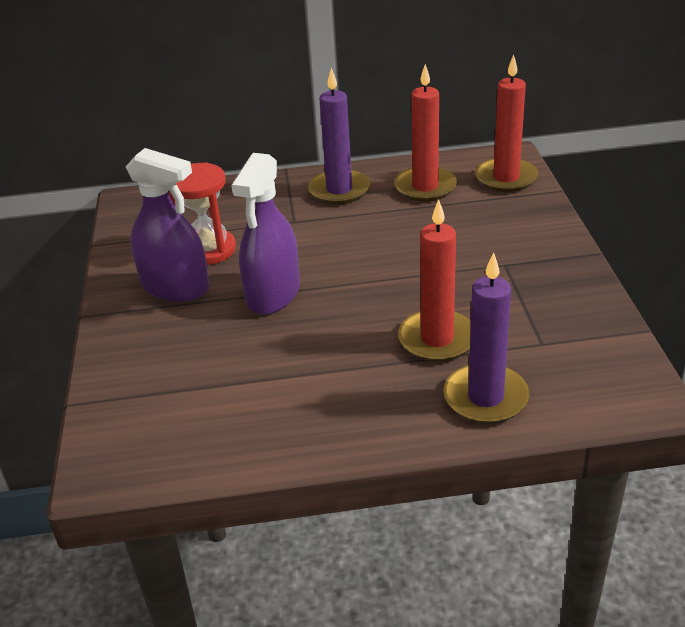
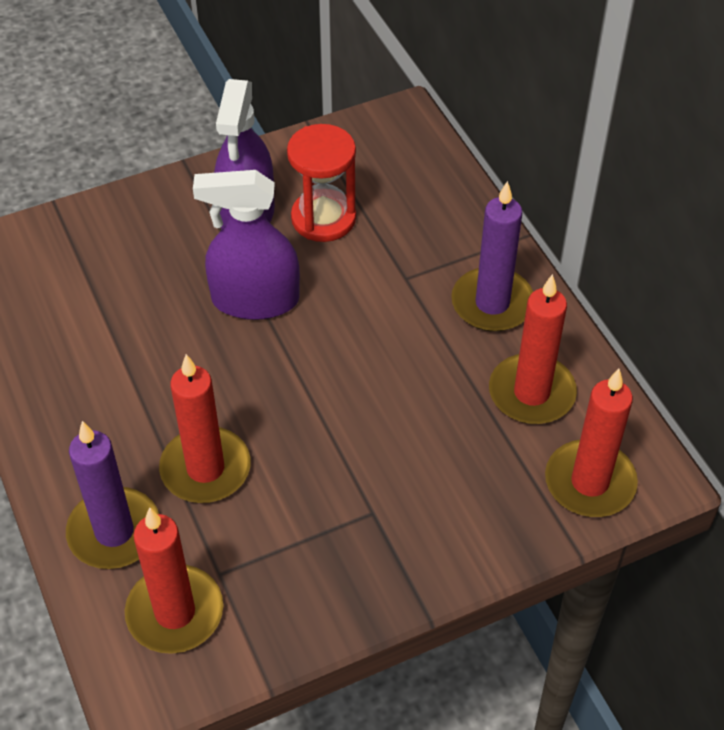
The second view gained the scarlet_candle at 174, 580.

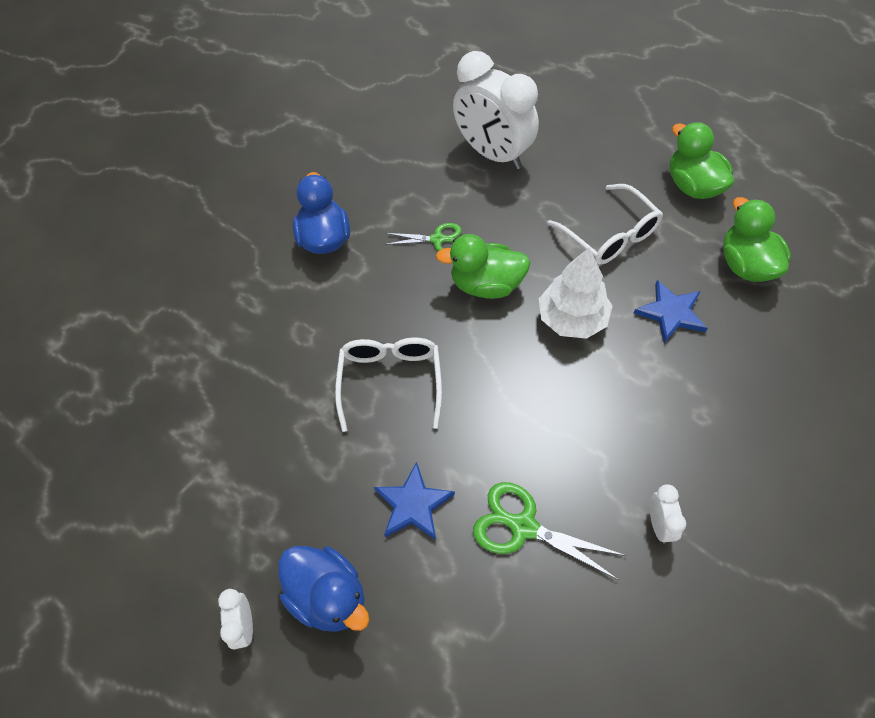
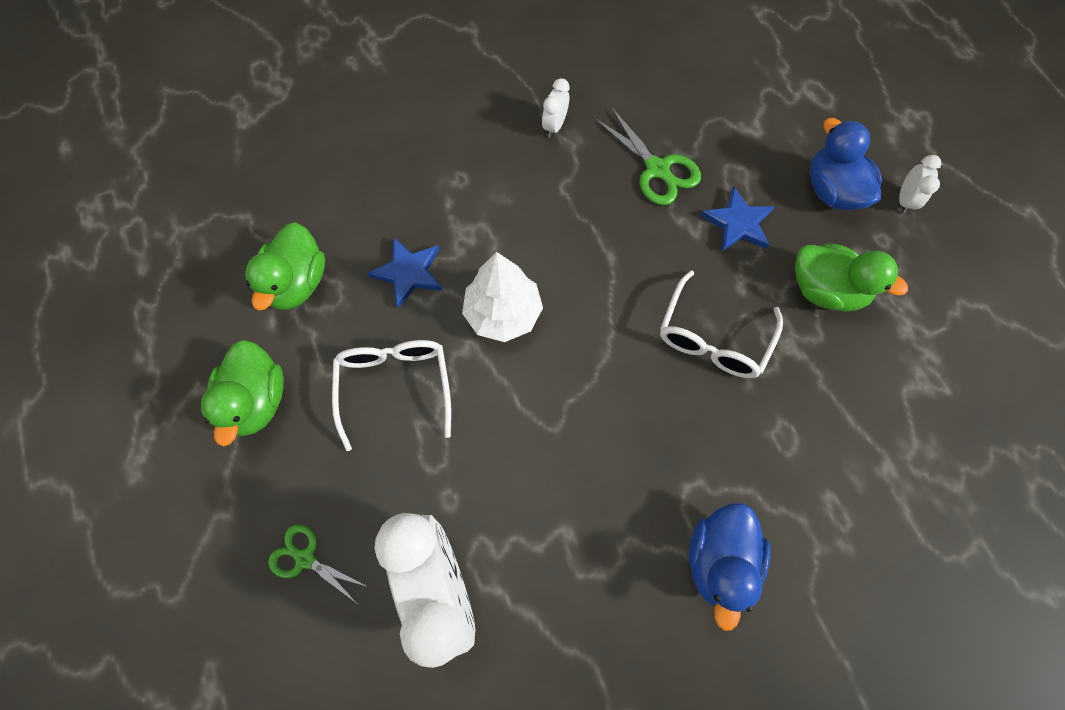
The green_scissors ended up elsewhere, having gone from 423, 237 to 318, 564.
The green_toy_duck ended up elsewhere, having gone from 483, 266 to 851, 277.

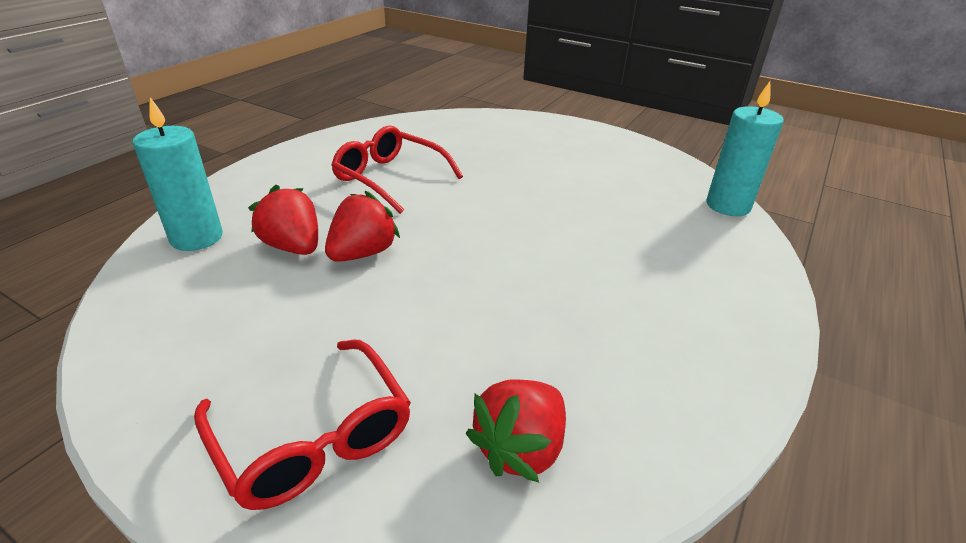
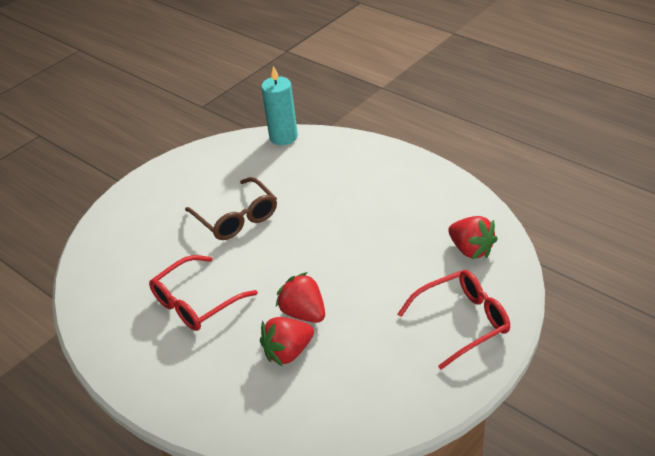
The second view lost the turquoise_candle at 178, 174.
The second view gained the dark_brown_eyeglasses at 231, 208.

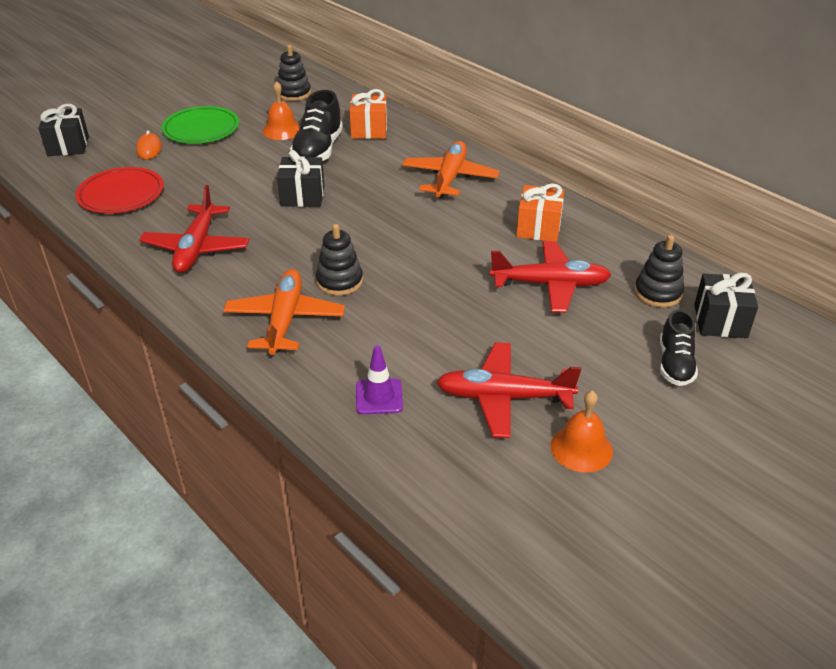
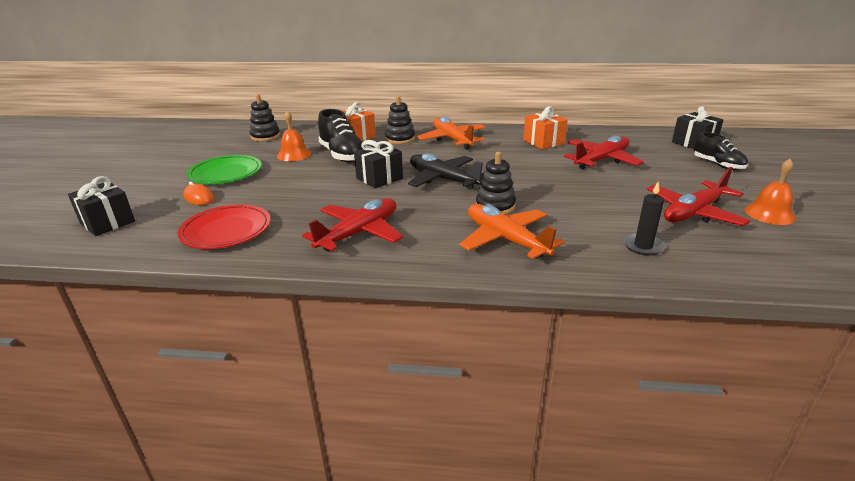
The scarlet_aeroplane at 194, 229 ended up facing another way, 105 degrees counterclockwise from before.
The ebony_stacking_rings ended up elsewhere, having gone from 659, 271 to 400, 120.
Where the royal_purple_traffic_cone stood at 379, 379, the ebony_candle came to stand at 644, 219.
The second view gained the ebony_aeroplane at 446, 171.

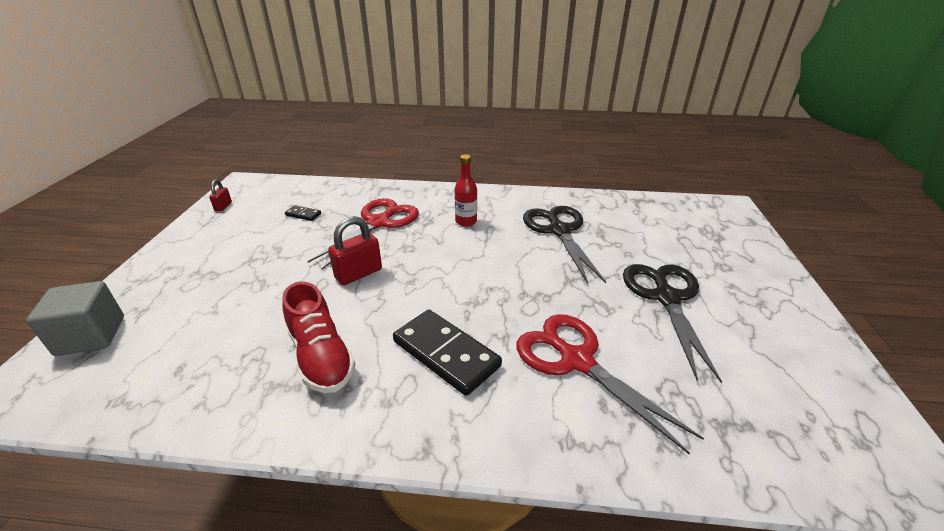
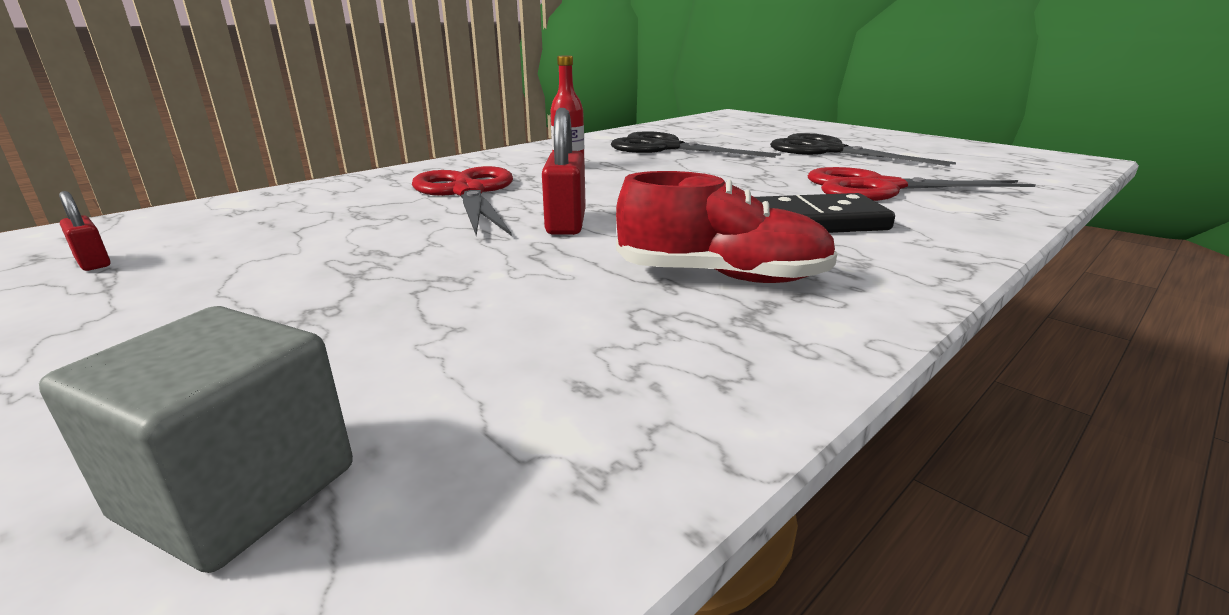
The second view lost the ebony_domino at 303, 213.

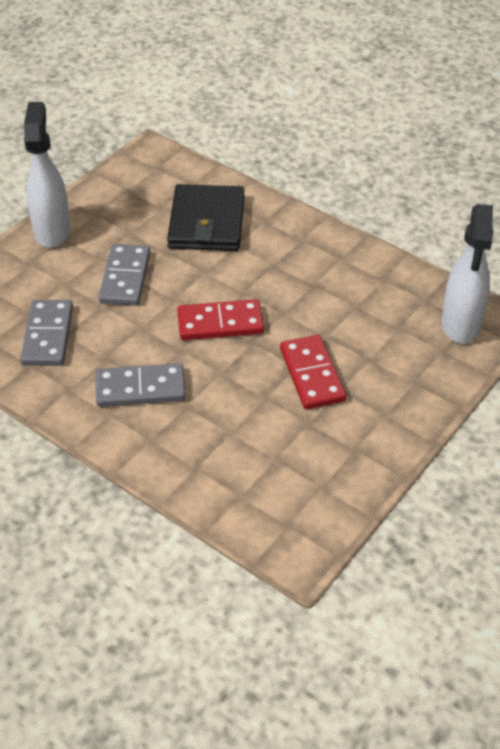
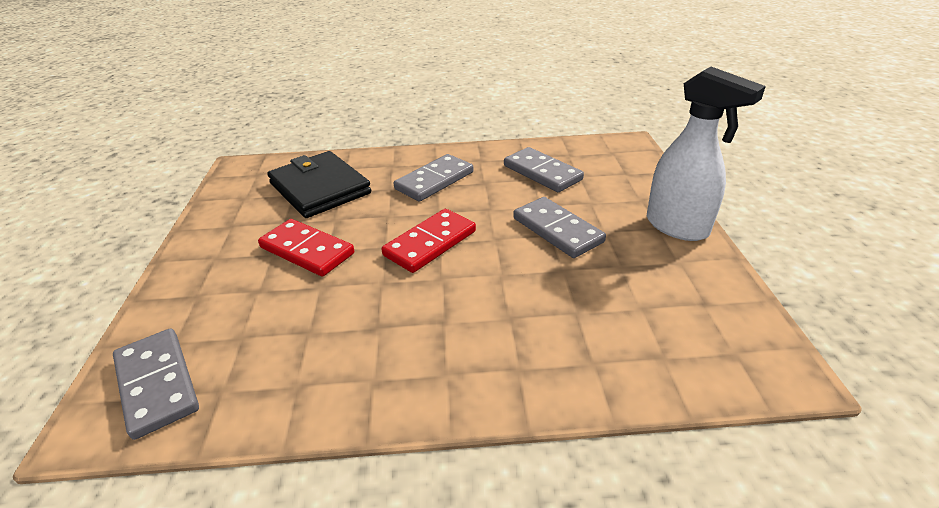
The ebony_billfold ended up elsewhere, having gone from 205, 217 to 319, 184.
Where the snow-white_sprayer stood at 467, 274, the ash-grey_domino came to stand at 156, 384.

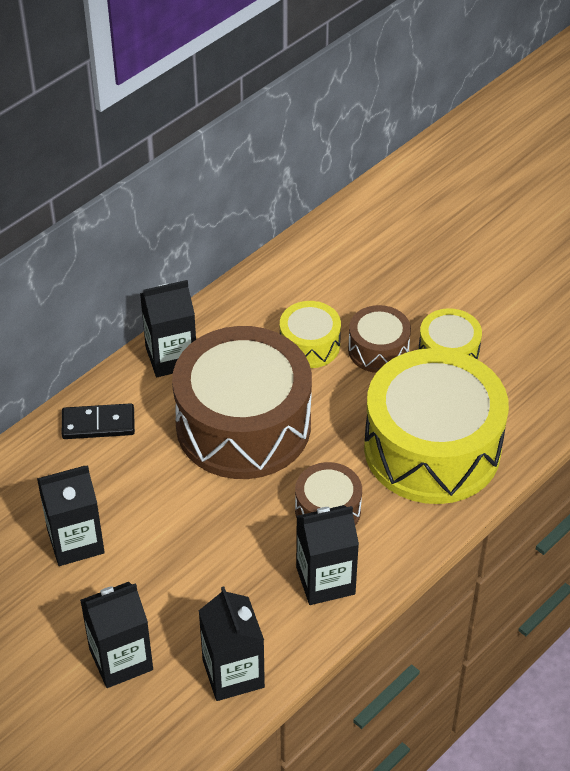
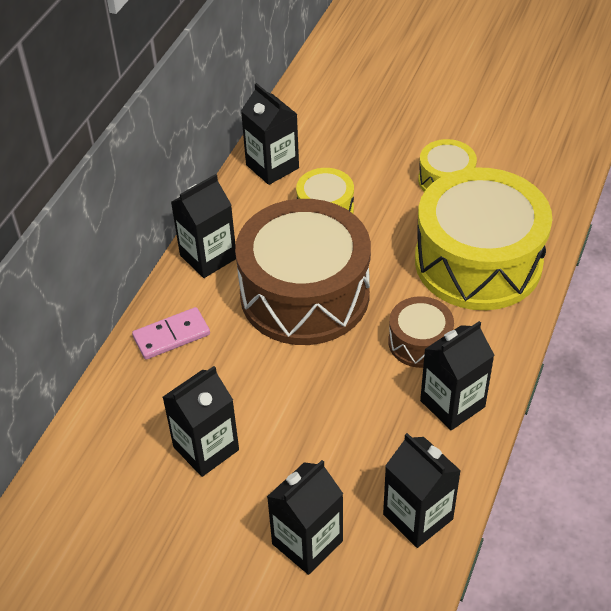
The second view lost the dark_brown_snare_drum at 379, 339.
What was the ebony_domino at 98, 421 turned into the pink_domino at 171, 333.
The second view gained the ebony_carton at 270, 134.

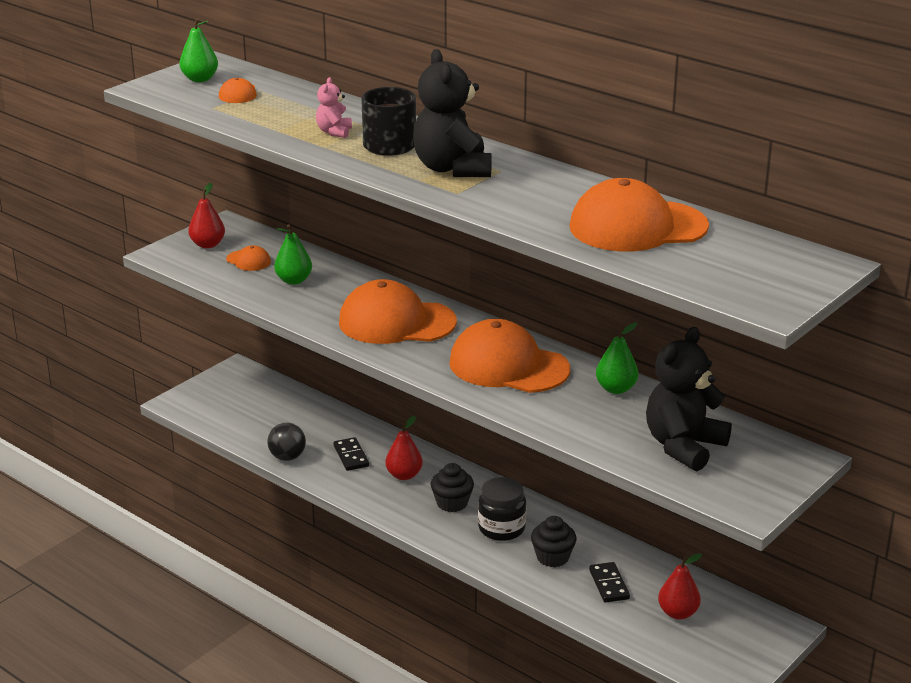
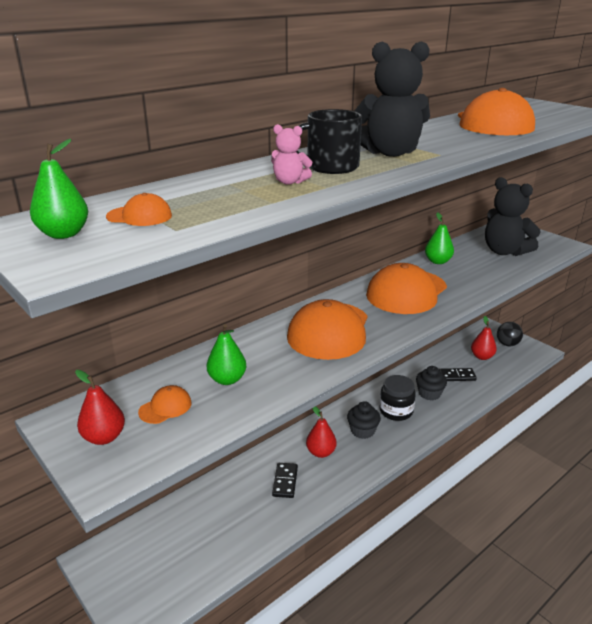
The ebony_play_ball ended up elsewhere, having gone from 286, 442 to 510, 334.
The ebony_domino at 351, 454 ended up facing another way, 75 degrees counterclockwise from before.

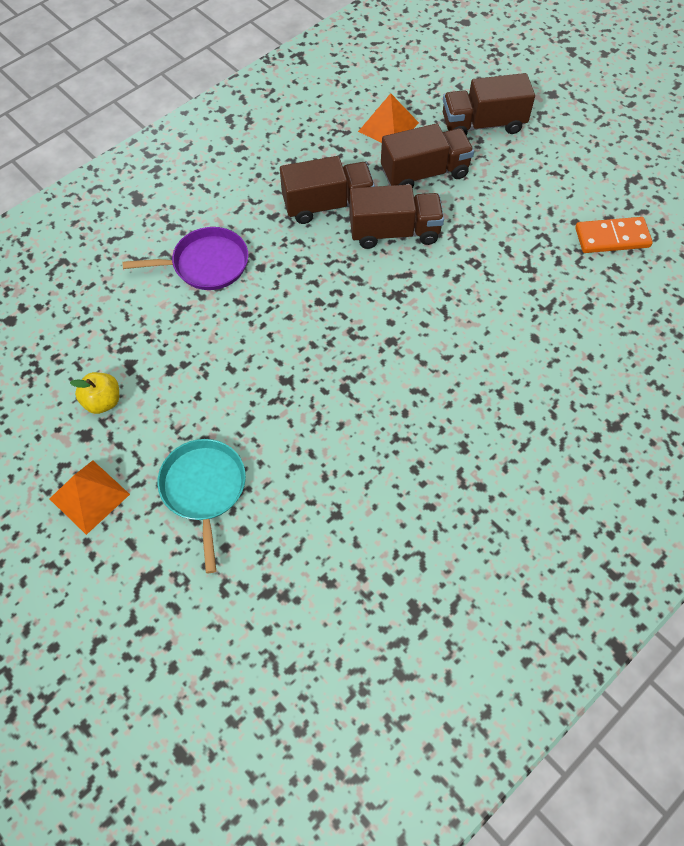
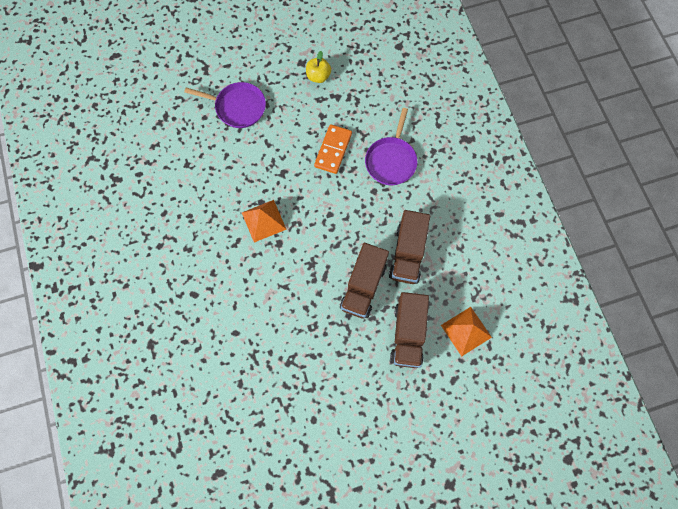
The second view lost the dark_brown_lorry at 489, 104.
The bright_orange_domino ended up elsewhere, having gone from 614, 235 to 333, 149.
What was the turquoise_pan at 201, 506 turned into the royal_purple_pan at 225, 105.
The bright_orange_pyramid ended up elsewhere, having gone from 90, 497 to 264, 221.

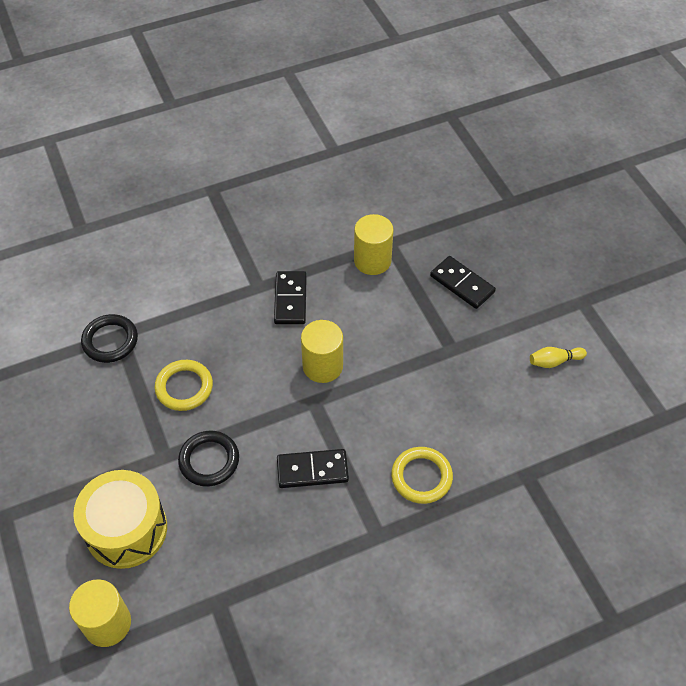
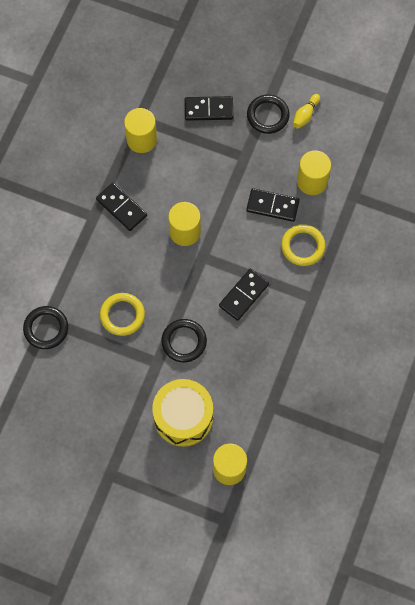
The second view gained the ebony_torus at 268, 114.
The second view gained the yellow_cylinder_shape at 314, 173.
The second view gained the ebony_domino at 273, 205.

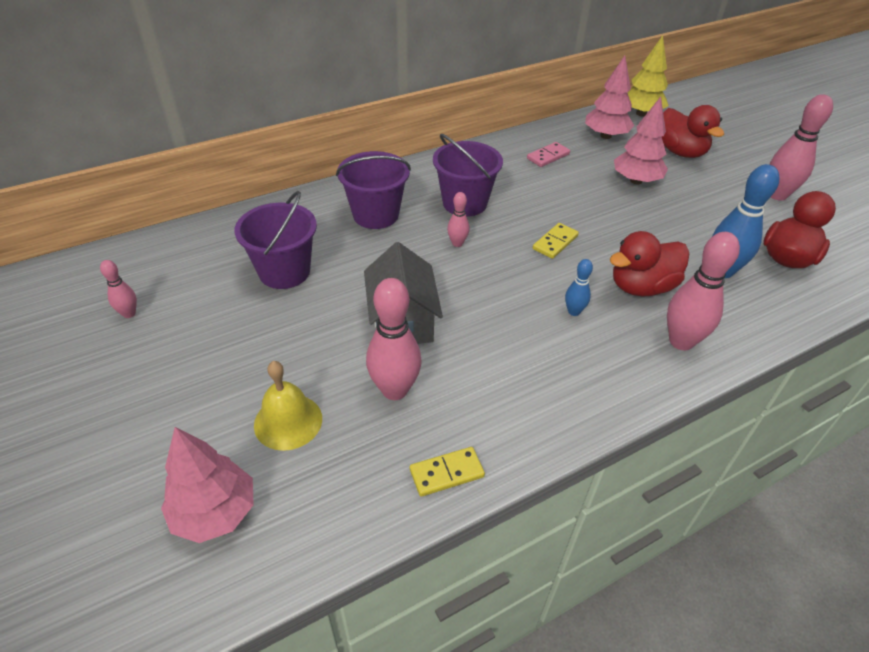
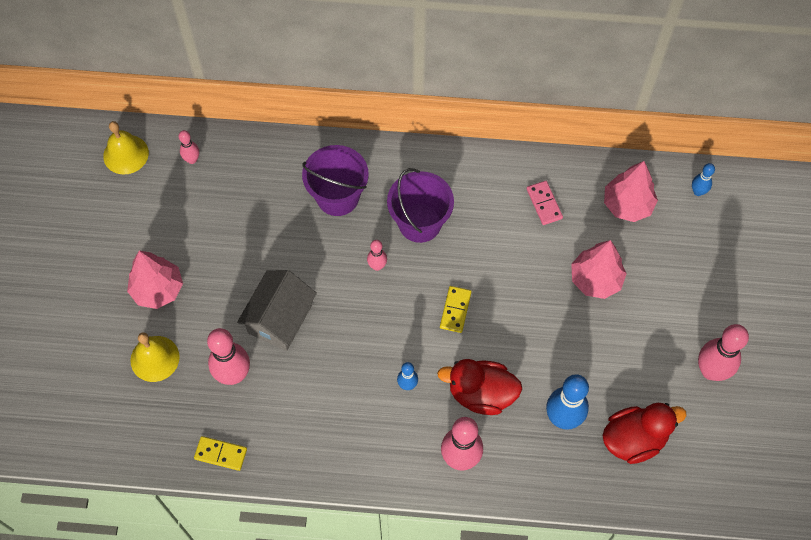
Where the yellow_tree stood at 648, 75, the royal_blue_skittle came to stand at 703, 179.
The second view lost the scarlet_toy_duck at 693, 131.
The pink_domino at 548, 154 ended up facing another way, 75 degrees clockwise from before.
The second view lost the royal_purple_pail at 275, 240.
The yellow_domino at 556, 241 ended up facing another way, 60 degrees counterclockwise from before.
The pink_skittle ended up elsewhere, having gone from 118, 289 to 189, 147.
The pink_tree ended up elsewhere, having gone from 207, 485 to 155, 280.
The second view gained the yellow_school_bell at 126, 148.

